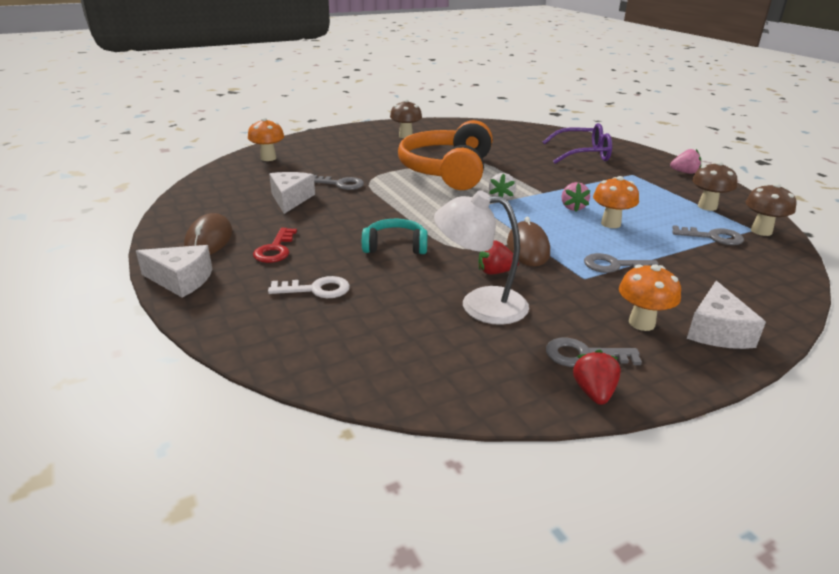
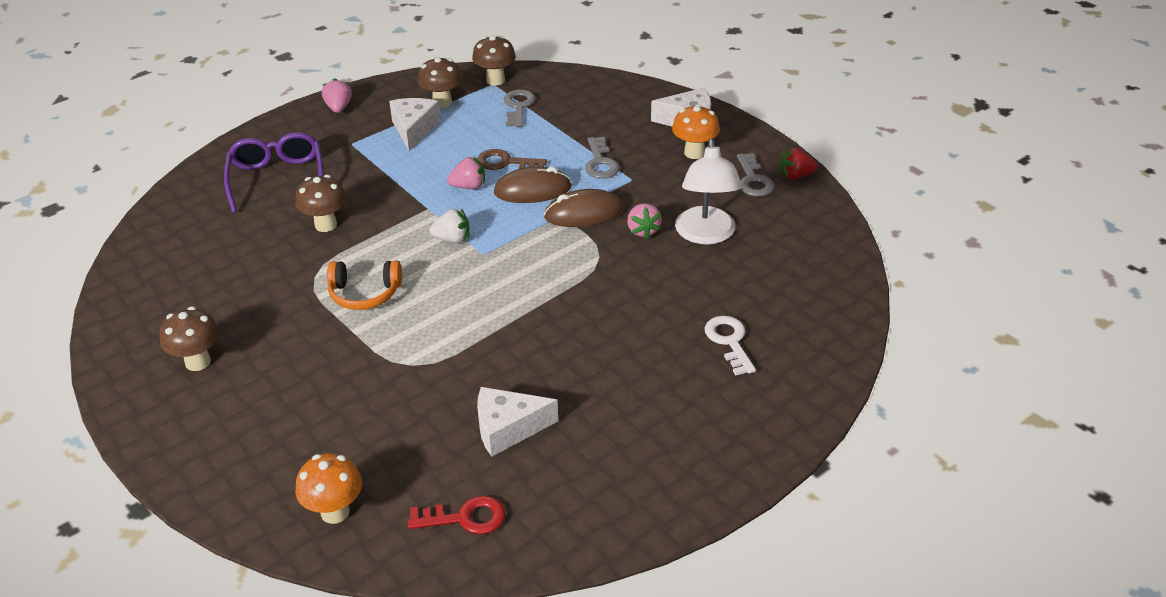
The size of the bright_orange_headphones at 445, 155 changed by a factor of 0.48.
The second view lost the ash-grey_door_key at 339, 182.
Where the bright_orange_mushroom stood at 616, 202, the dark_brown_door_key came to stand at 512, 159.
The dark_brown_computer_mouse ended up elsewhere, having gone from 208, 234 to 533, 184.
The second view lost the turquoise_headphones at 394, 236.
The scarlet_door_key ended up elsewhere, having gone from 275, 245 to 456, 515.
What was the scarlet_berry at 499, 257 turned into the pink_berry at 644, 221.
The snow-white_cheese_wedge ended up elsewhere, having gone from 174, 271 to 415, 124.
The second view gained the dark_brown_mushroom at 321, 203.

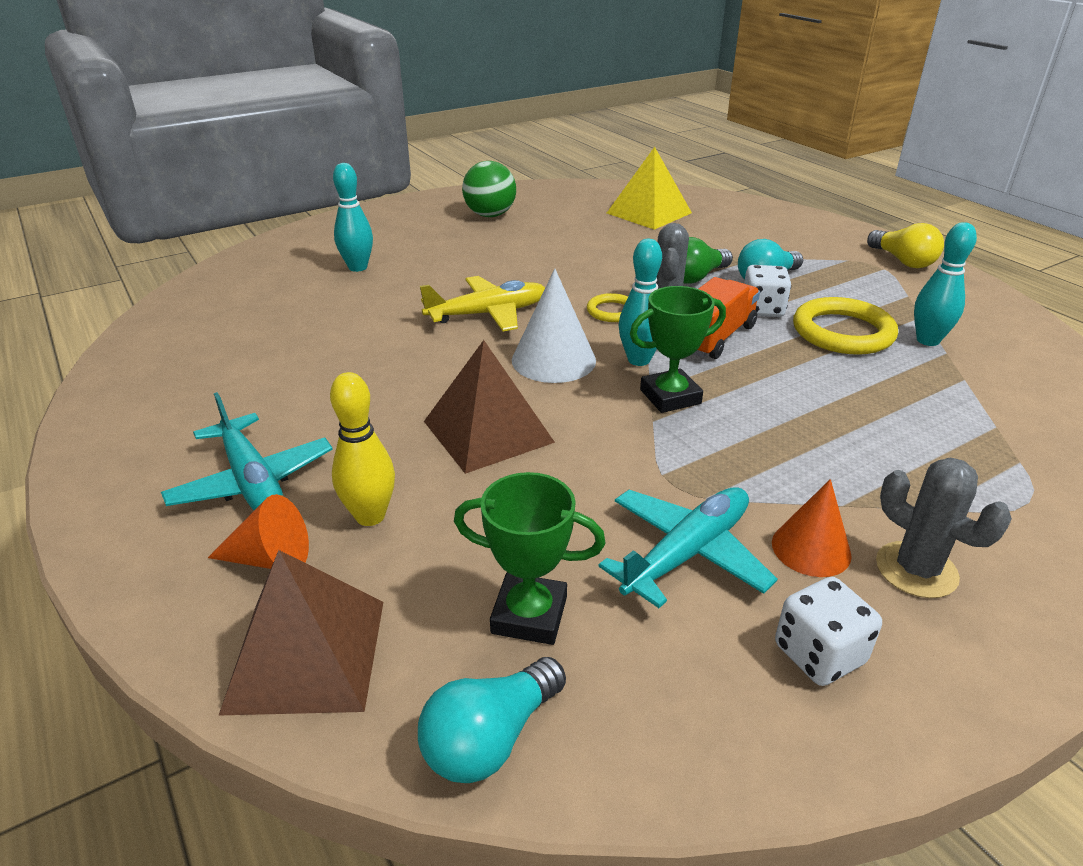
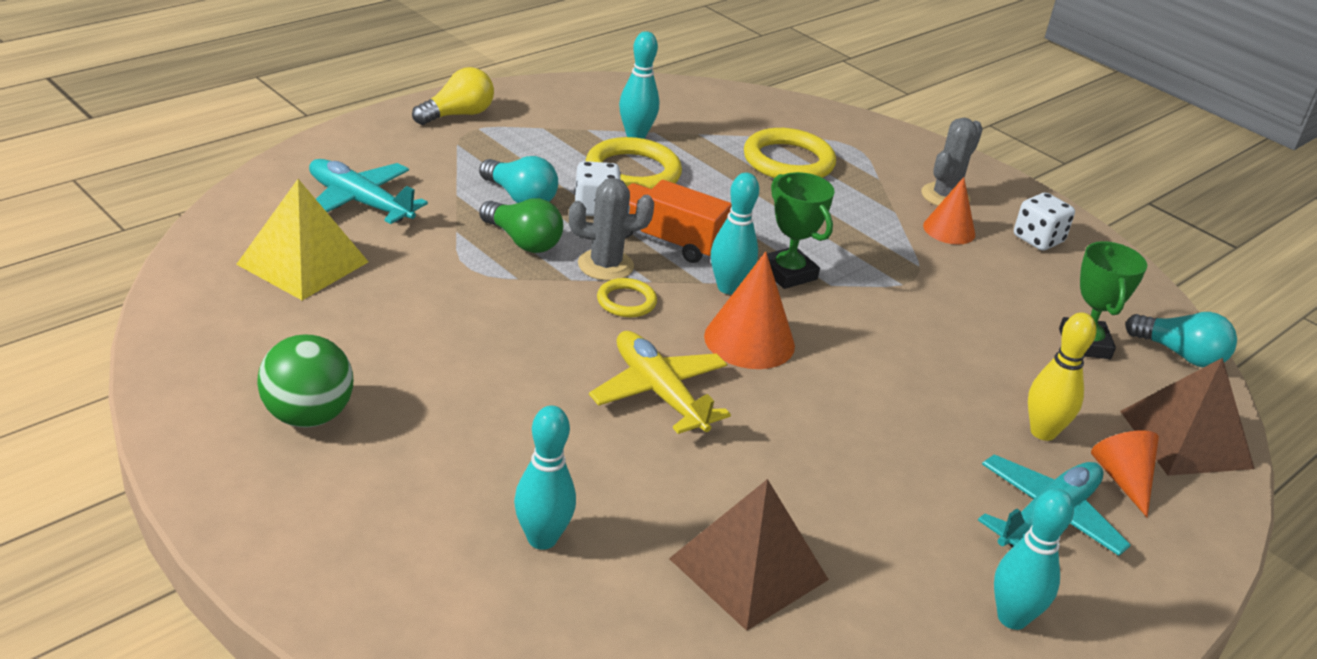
What was the snow-white_solid_cone at 554, 326 turned into the bright_orange_solid_cone at 749, 310.
The dark_brown_pyramid ended up elsewhere, having gone from 489, 407 to 749, 555.
The turquoise_aeroplane ended up elsewhere, having gone from 688, 547 to 368, 191.
The second view gained the yellow_torus at 790, 153.
The second view gained the turquoise_skittle at 1034, 559.

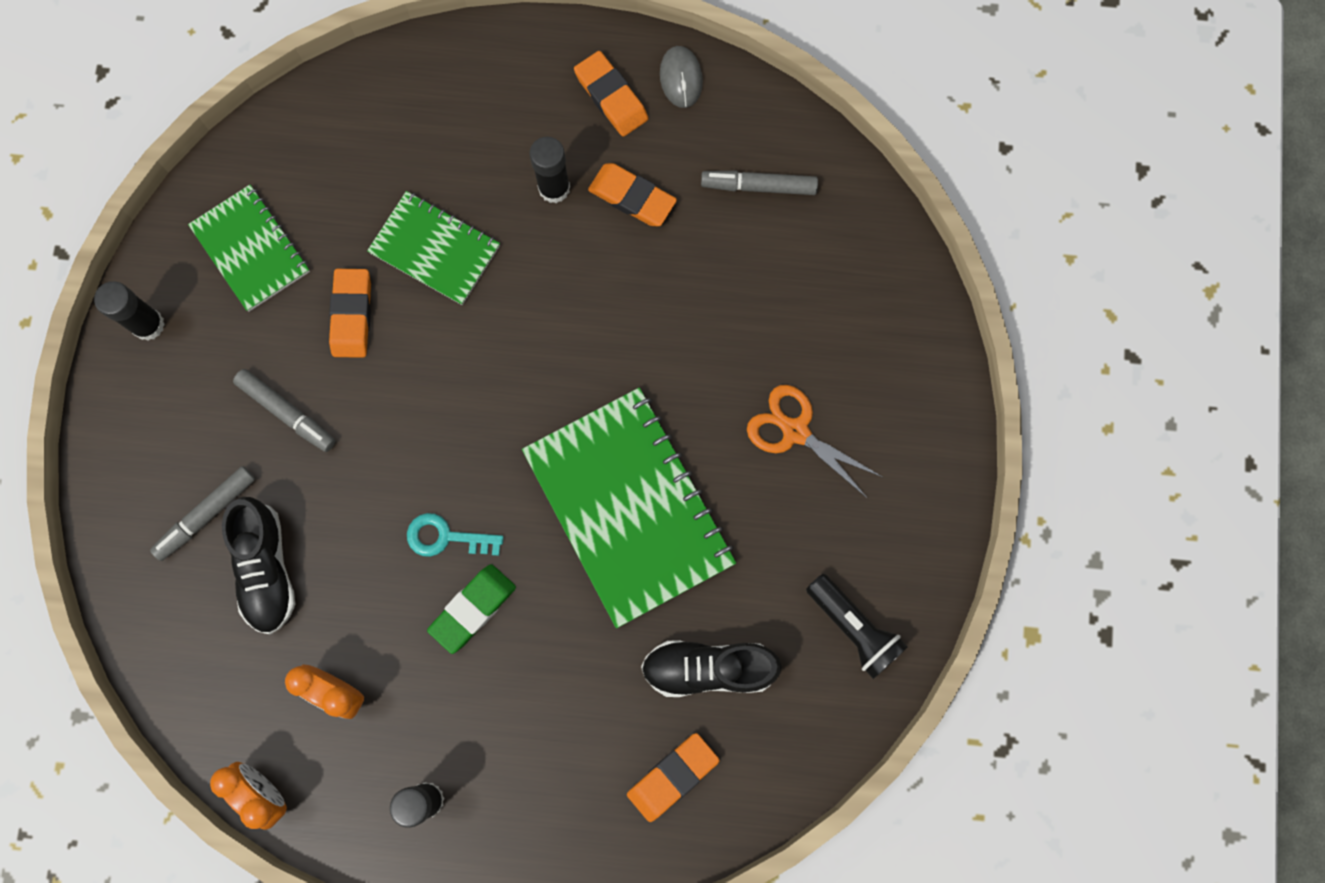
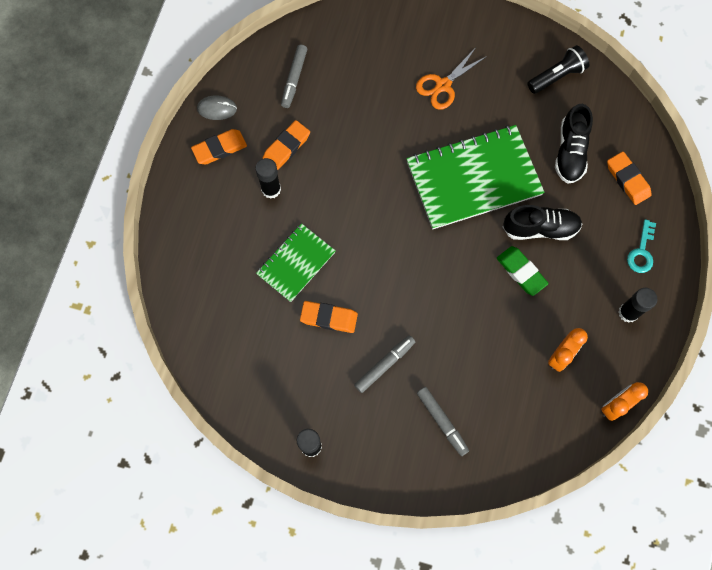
The second view lost the green_notepad at 249, 248.
The ebony_shoe ended up elsewhere, having gone from 259, 565 to 542, 222.
The turquoise_door_key ended up elsewhere, having gone from 455, 535 to 641, 246.

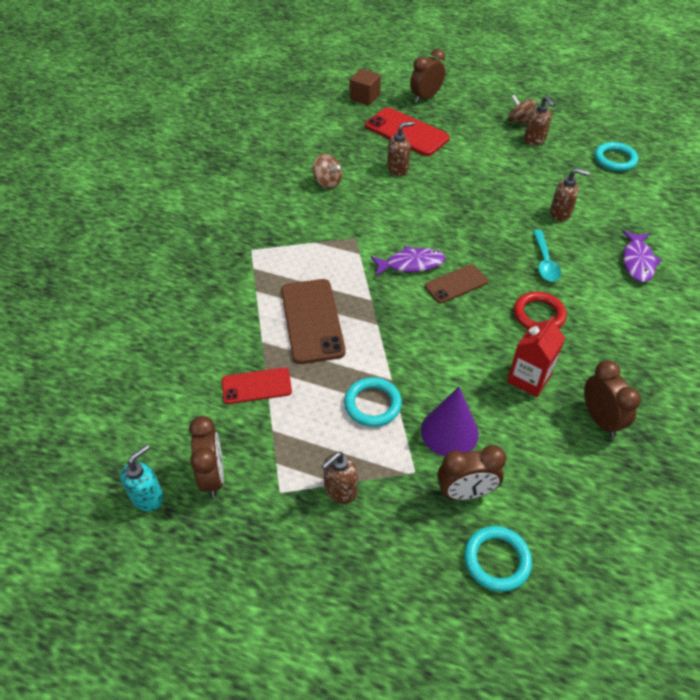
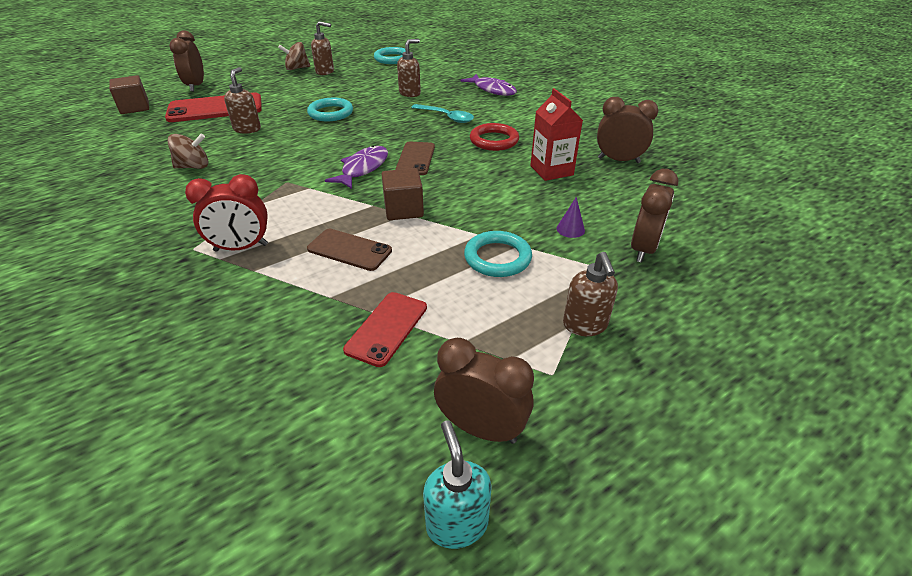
The size of the dark_brown_mobile_phone at 313, 321 changed by a factor of 0.61.
The size of the royal_purple_solid_cone at 450, 421 changed by a factor of 0.46.
The turquoise_torus ended up elsewhere, having gone from 498, 559 to 330, 109.
The second view gained the dark_brown_cube at 403, 194.
The second view gained the scarlet_bedside_clock at 226, 213.

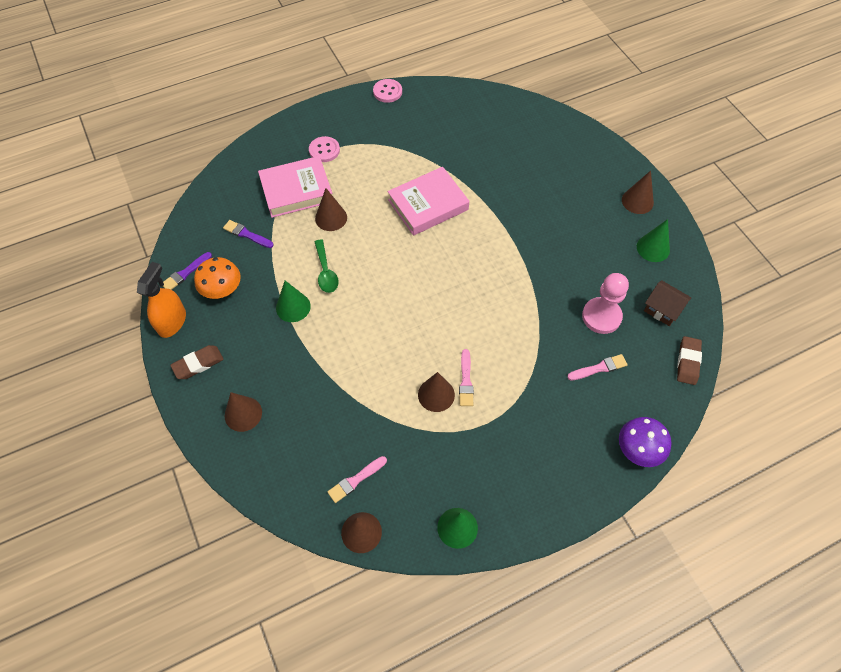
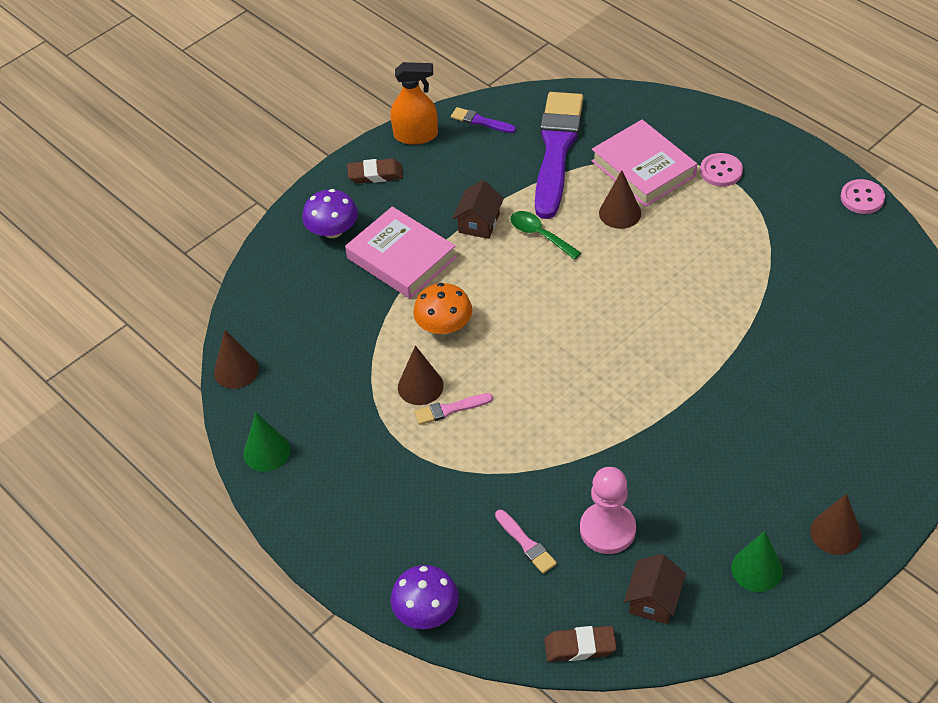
The pink_hardcover ended up elsewhere, having gone from 428, 201 to 401, 253.
The size of the royal_purple_brush at 248, 234 changed by a factor of 2.45.
The green_tablespoon at 327, 266 ended up facing another way, 75 degrees clockwise from before.
The bright_orange_mushroom ended up elsewhere, having gone from 217, 278 to 442, 309.
Where the green_solid_cone stood at 293, 301, the dark_brown_toy_house came to stand at 478, 209.
The dark_brown_pencil_eraser at 197, 362 ended up facing another way, 45 degrees counterclockwise from before.
Where the dark_brown_solid_cone stood at 243, 412, the royal_purple_mushroom came to stand at 330, 213.
The second view lost the pink_brush at 357, 479.

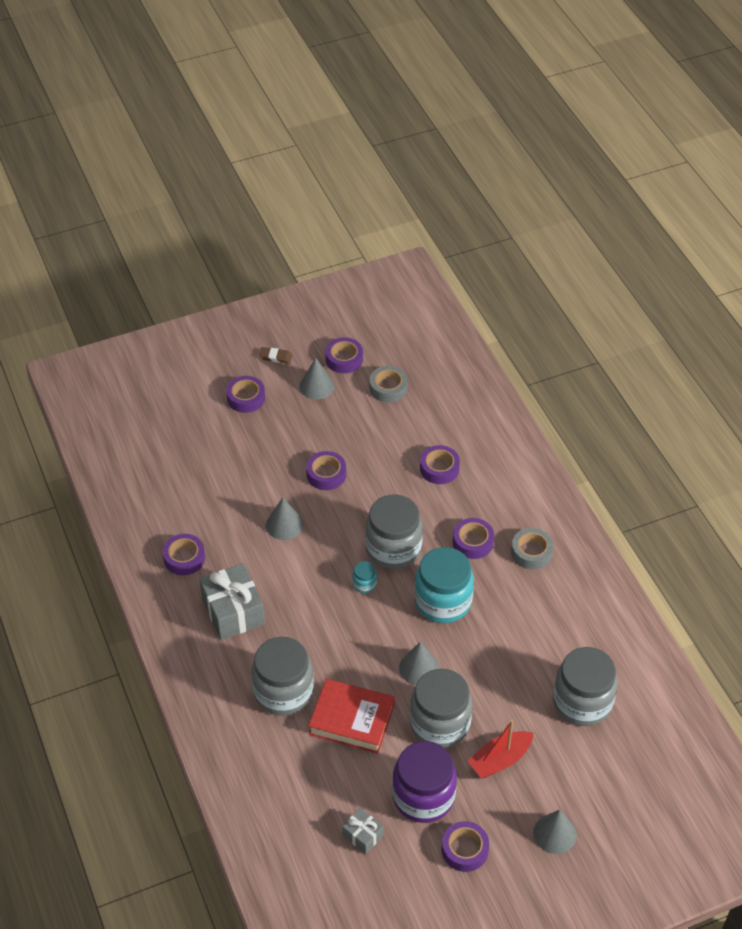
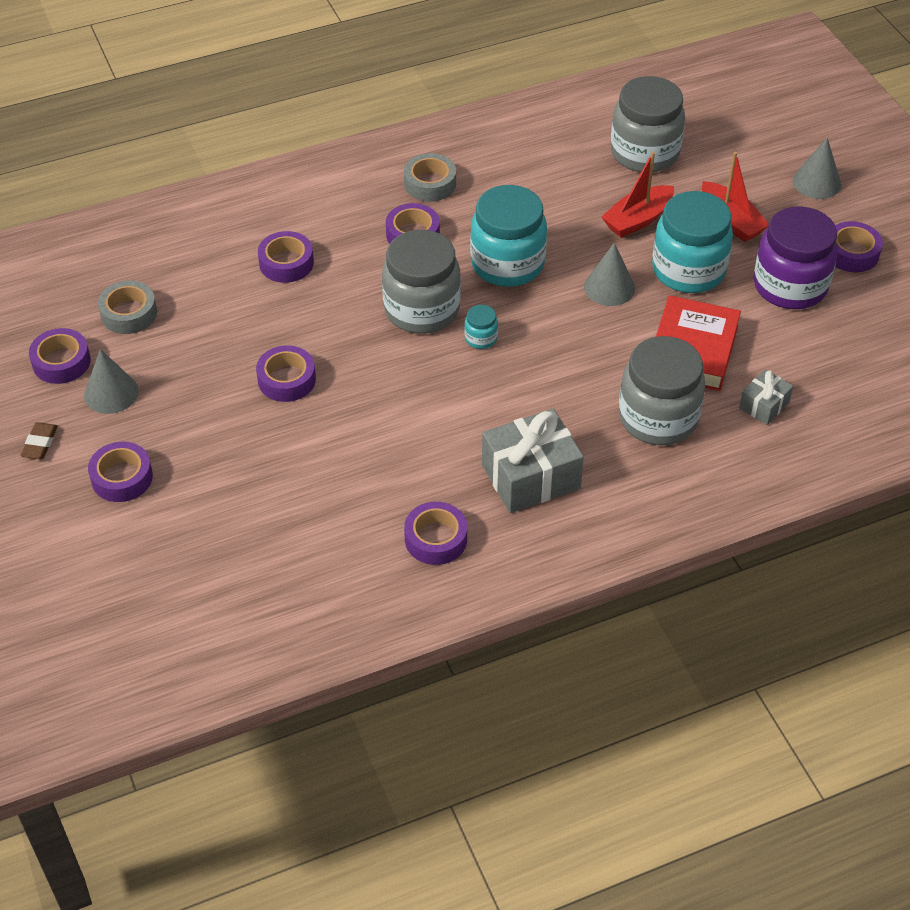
The second view lost the ash-grey_solid_cone at 285, 518.
What was the ash-grey_jam_jar at 441, 708 turned into the turquoise_jam_jar at 692, 242.
The ash-grey_present ended up elsewhere, having gone from 363, 831 to 766, 397.
The second view gained the scarlet_toy_boat at 637, 195.

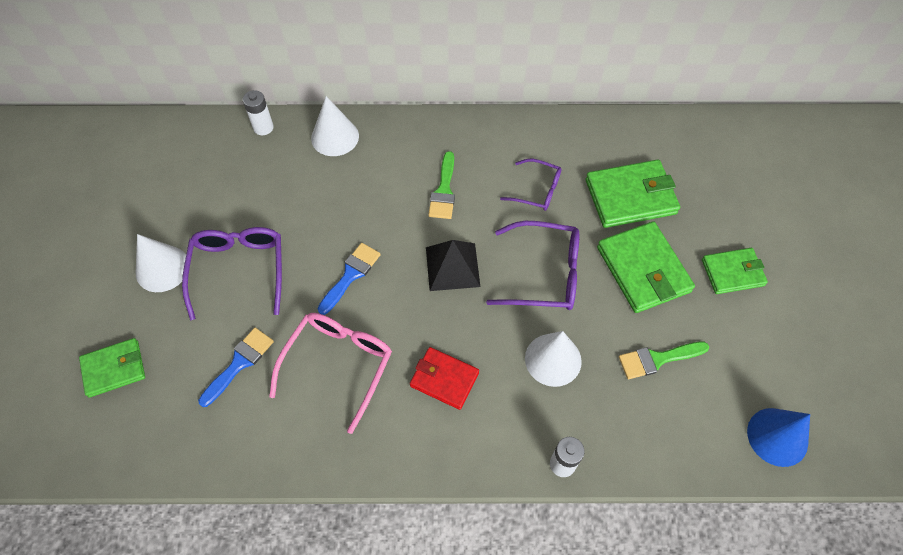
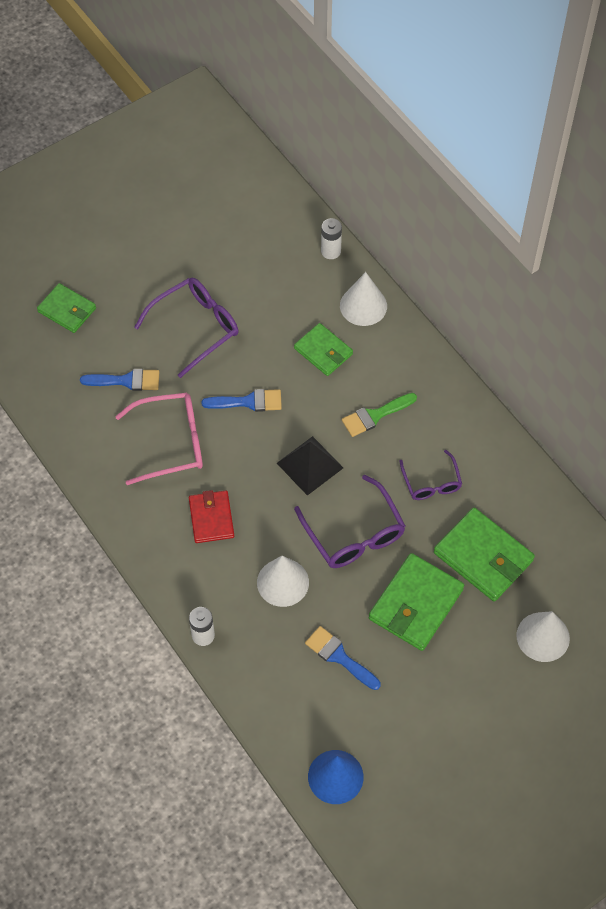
The snow-white_solid_cone ended up elsewhere, having gone from 161, 263 to 543, 636.
The green_billfold ended up elsewhere, having gone from 735, 271 to 323, 349.
What was the green_brush at 664, 360 turned into the royal_blue_brush at 342, 658.

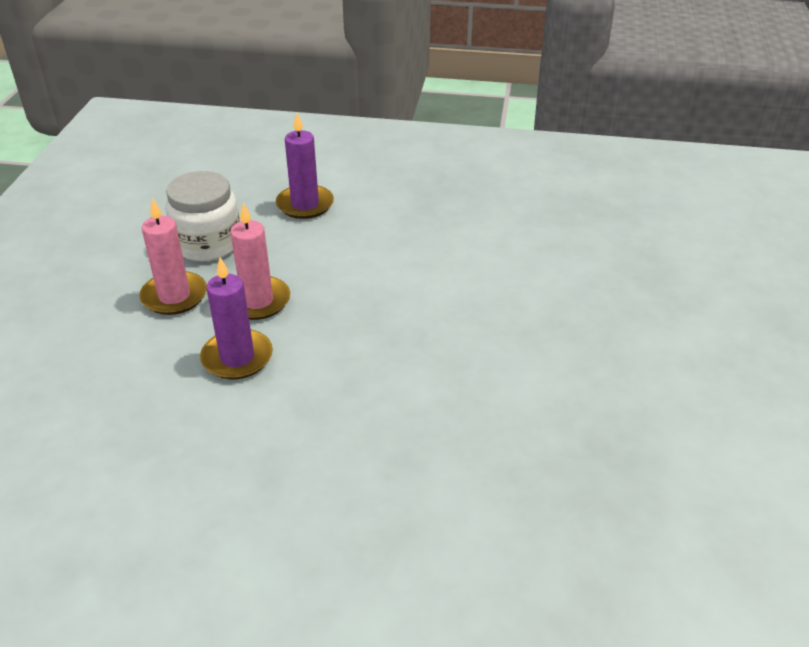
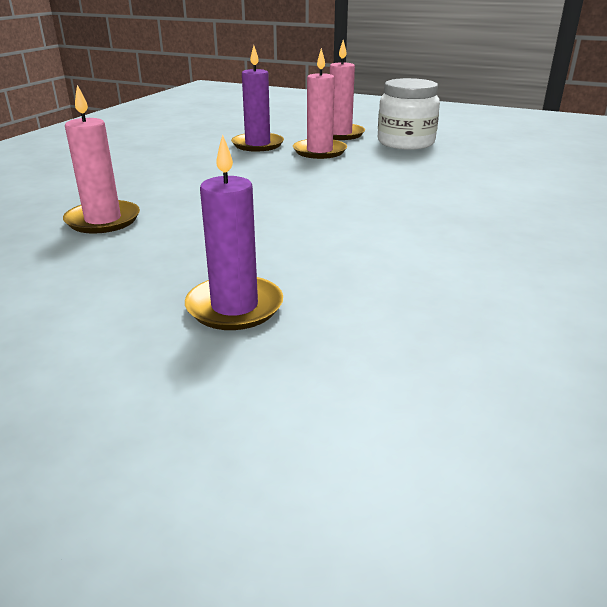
The royal_purple_candle ended up elsewhere, having gone from 305, 166 to 234, 232.
The second view gained the pink_candle at 101, 159.

